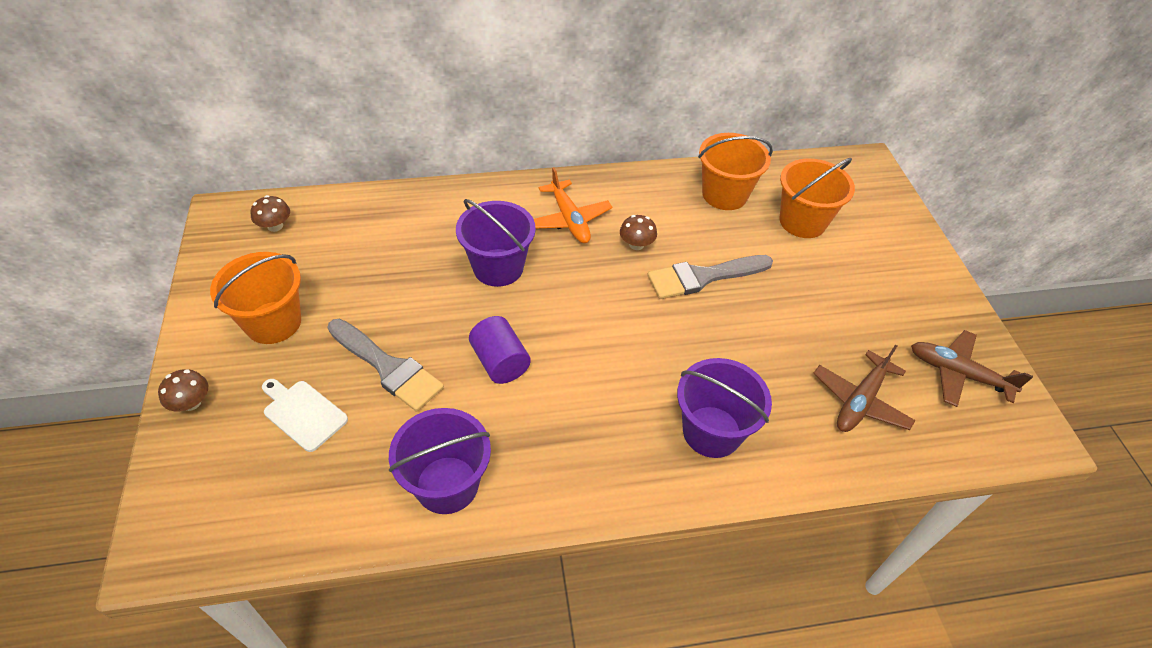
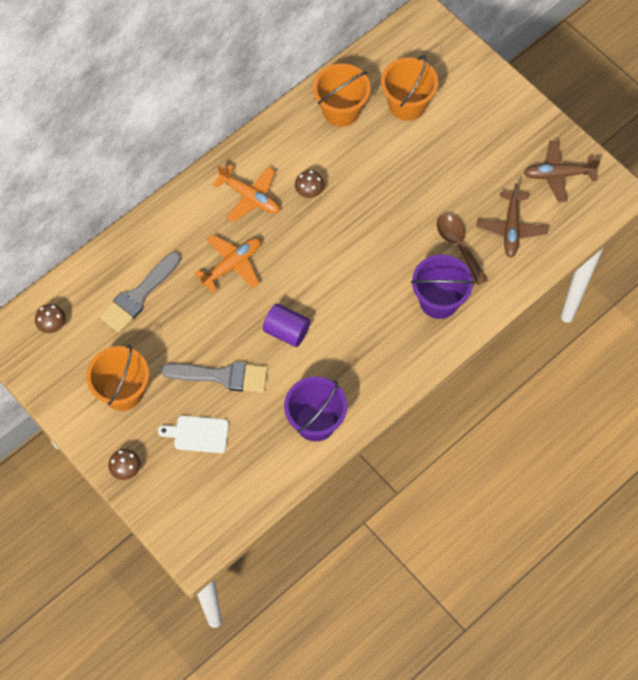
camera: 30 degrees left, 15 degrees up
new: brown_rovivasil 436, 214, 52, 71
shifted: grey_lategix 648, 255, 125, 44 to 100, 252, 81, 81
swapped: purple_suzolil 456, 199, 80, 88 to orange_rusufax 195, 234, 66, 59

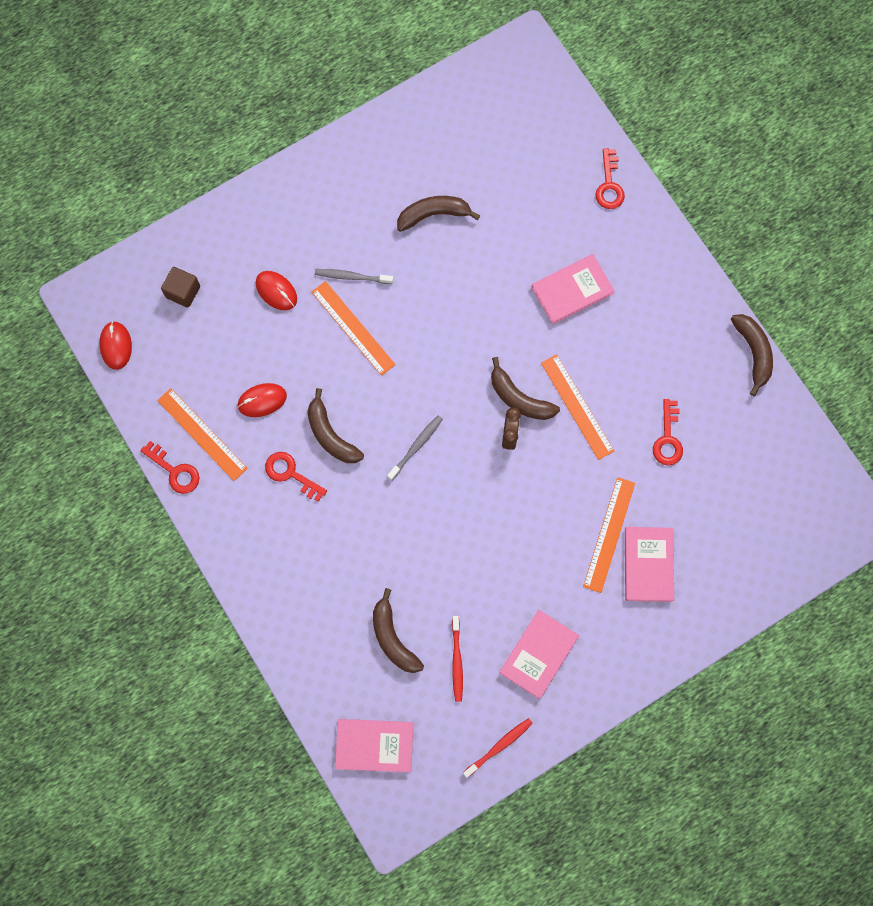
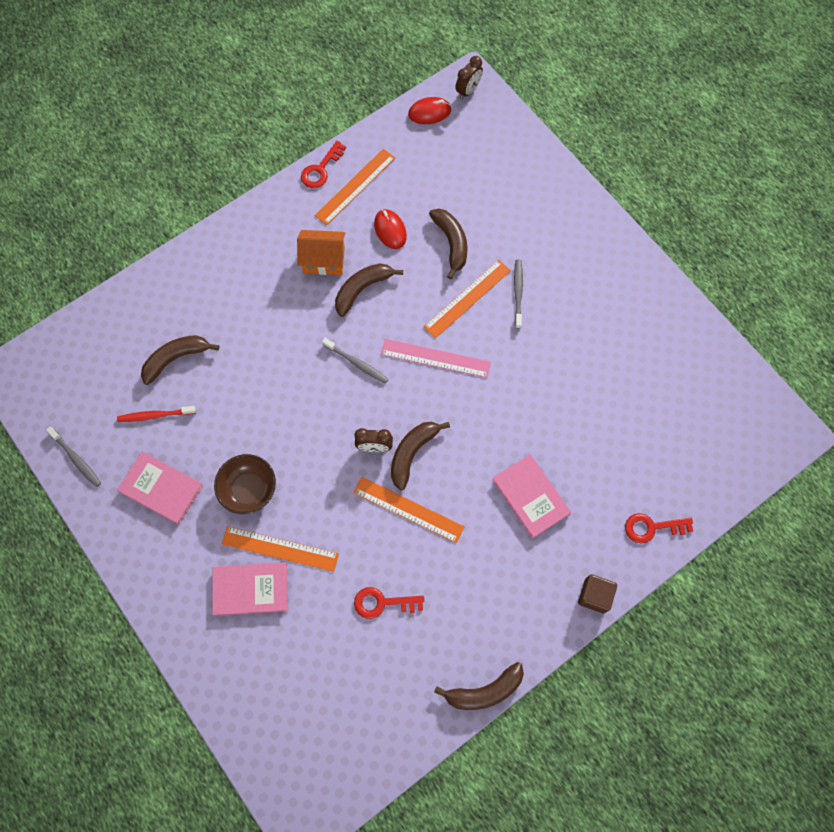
camera: 85 degrees right, 5 degrees down
gone: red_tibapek 256, 271, 41, 39; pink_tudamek 335, 719, 78, 53
new: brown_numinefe 214, 454, 62, 60; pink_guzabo 381, 339, 110, 39; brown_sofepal 455, 56, 28, 43
shifted: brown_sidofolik 161, 267, 39, 41 to 578, 574, 39, 39; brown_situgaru 397, 196, 83, 36 to 429, 208, 38, 71
swapped: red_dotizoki 265, 452, 62, 50 to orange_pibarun 297, 230, 49, 45
repainted: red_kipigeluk 463, 718, 70, 60 to grey_kipigeluk 46, 426, 55, 61
rotated: orange_guzabo 541, 354, 73, 106 = 353, 477, 112, 66 60 degrees clockwise

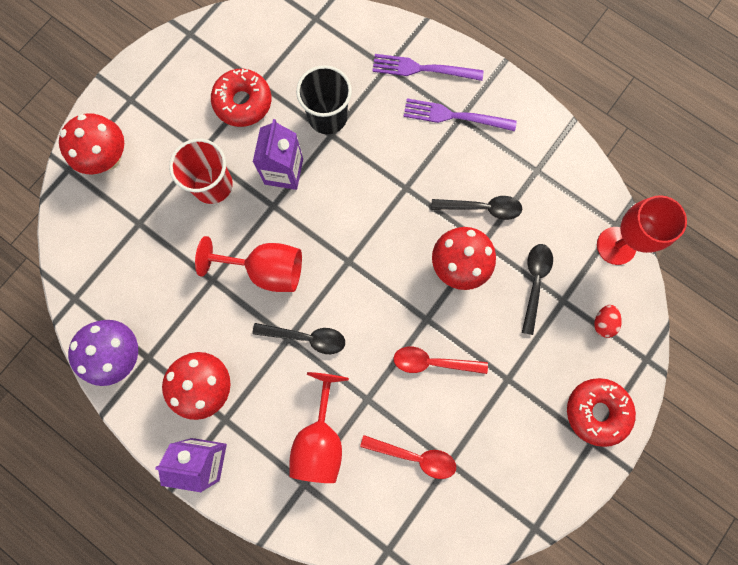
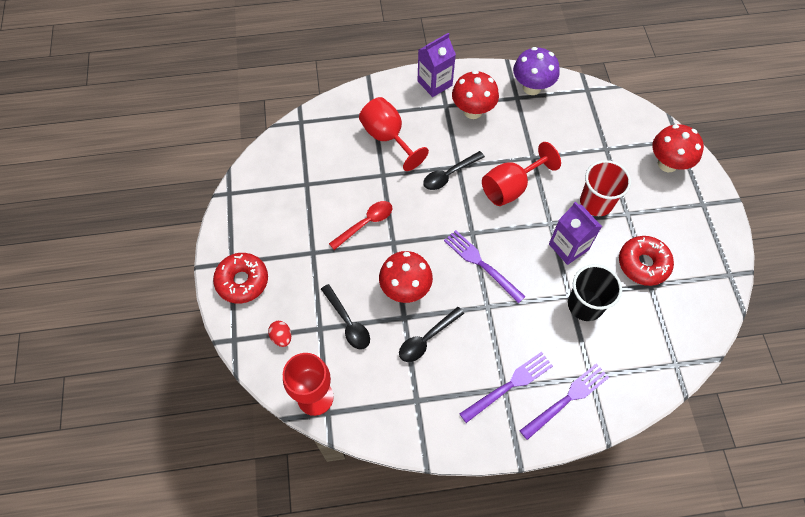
camera: 135 degrees right, 15 degrees down
gone: red_rovivasil 360, 435, 96, 44
new: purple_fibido 444, 230, 82, 73

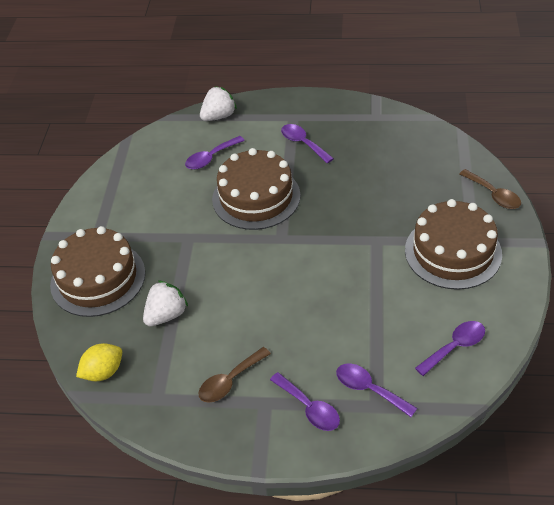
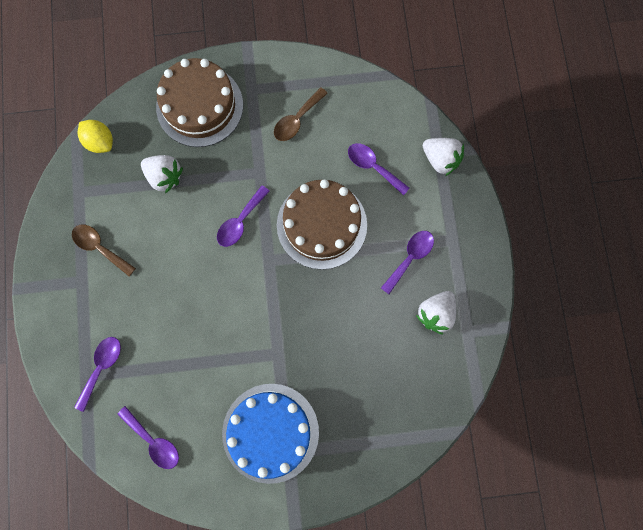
camera: 75 degrees right, 30 degrees up
new: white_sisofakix 416, 291, 40, 43
shifted: purple_rovivasil 270, 372, 70, 59 to 217, 185, 53, 62; brown_rovivasil 459, 169, 62, 40 to 274, 87, 54, 54
repainted: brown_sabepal 405, 199, 97, 91 to blue_sabepal 222, 384, 97, 100

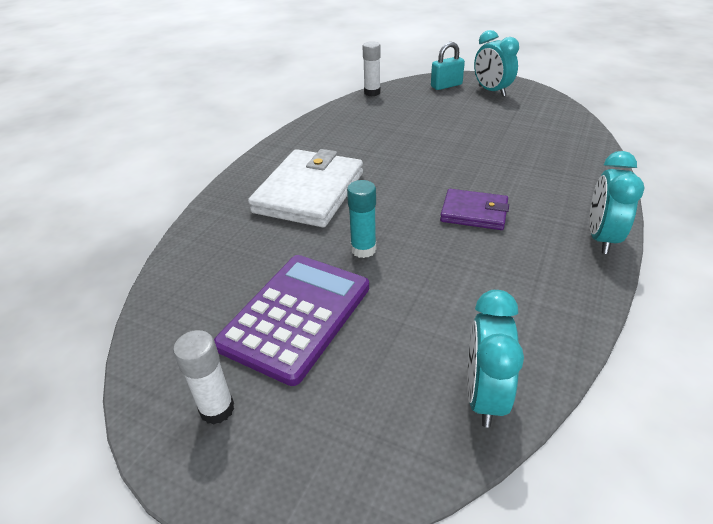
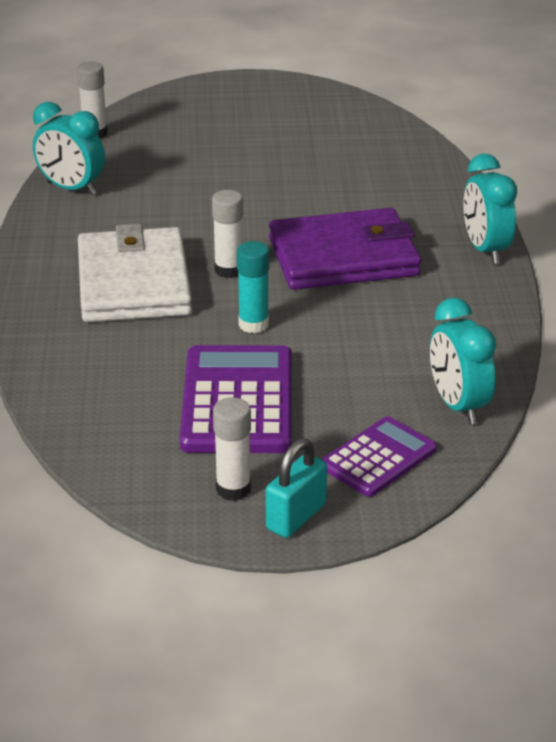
camera: 30 degrees left, 5 degrees down
new: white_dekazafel 212, 190, 31, 88; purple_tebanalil 322, 416, 115, 81
shifted: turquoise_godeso 431, 42, 34, 48 to 266, 438, 61, 100; turquoise_sofepal 474, 30, 45, 67 to 33, 102, 72, 93
scaled: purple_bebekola 440, 189, 69, 41 = 269, 208, 152, 82 x1.79

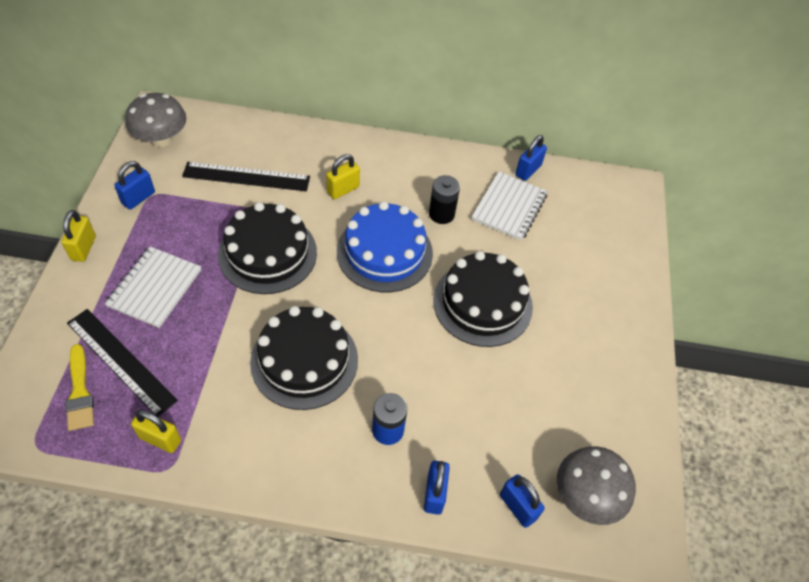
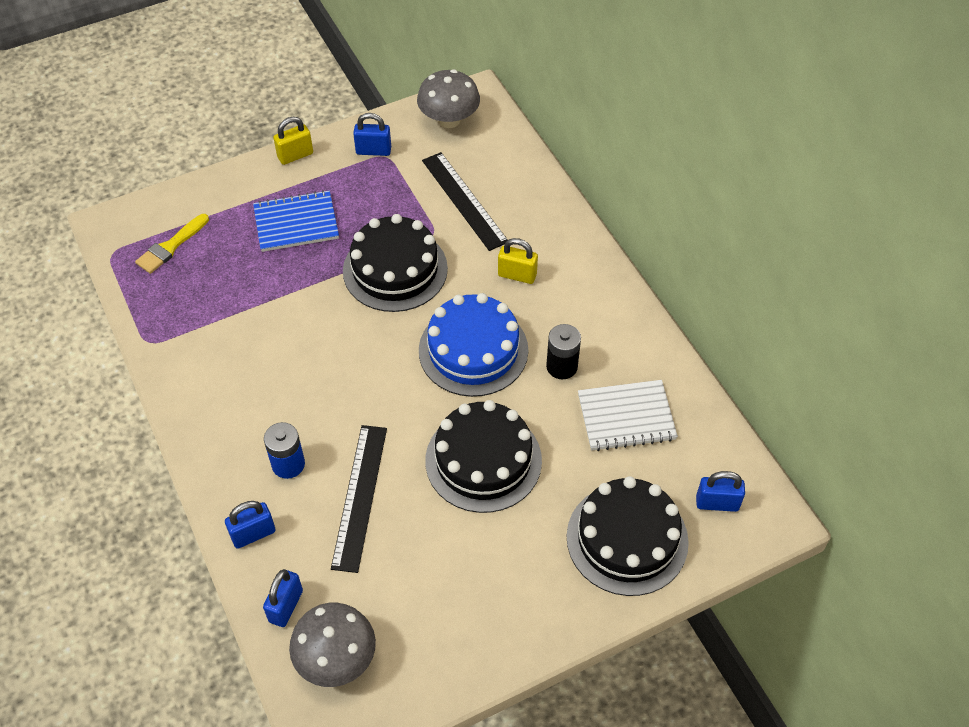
camera: 60 degrees right, 0 degrees up
gone: yellow_godeso 131, 410, 50, 43
shifted: black_guzabo 67, 309, 111, 108 to 331, 425, 56, 148; black_sabepal 250, 306, 108, 104 to 566, 476, 123, 120; blue_godeso 515, 135, 32, 46 to 696, 471, 49, 41
repainted: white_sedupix 104, 246, 97, 82 to blue_sedupix 253, 190, 86, 62

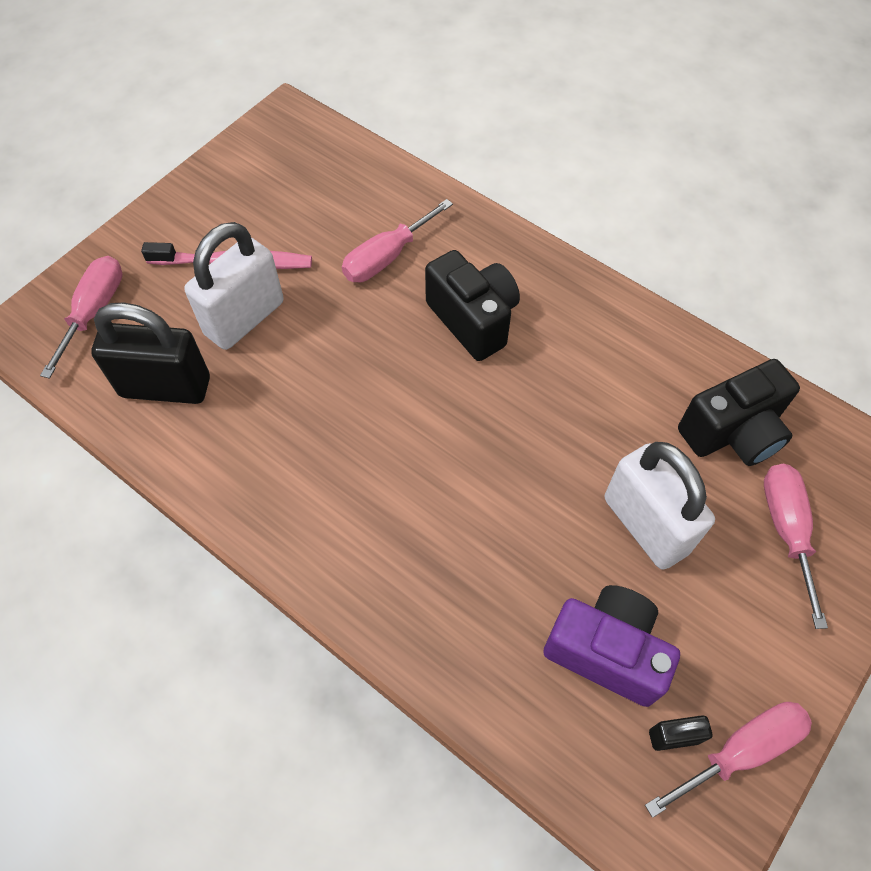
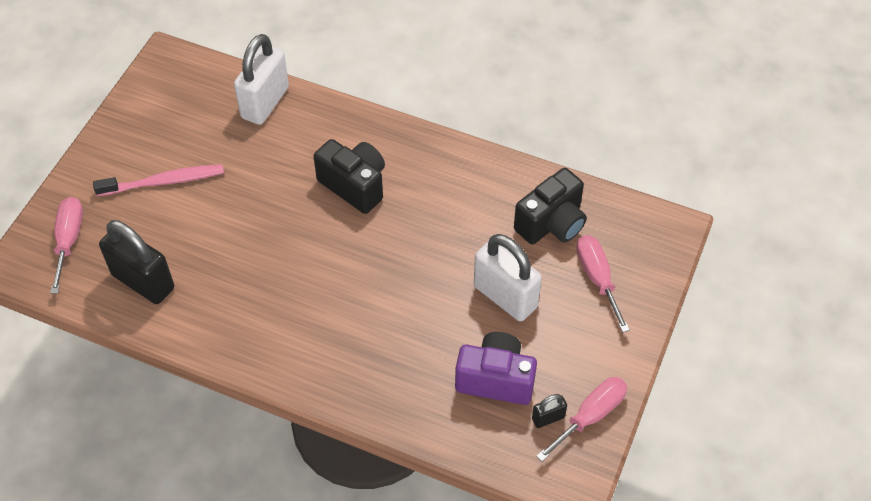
camera: 15 degrees left, 5 degrees down
gone: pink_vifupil 342, 199, 111, 84
shifted: white_godeso 184, 222, 100, 128 to 234, 34, 55, 91
rotated: black_godeso 91, 302, 119, 102 = 99, 220, 75, 84 45 degrees clockwise

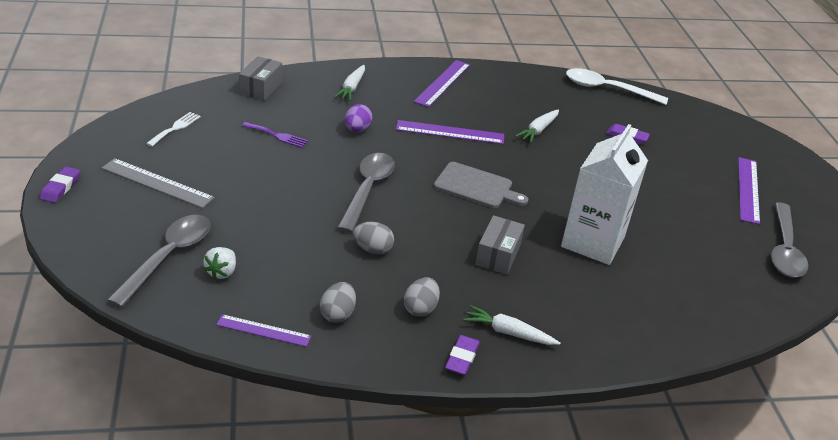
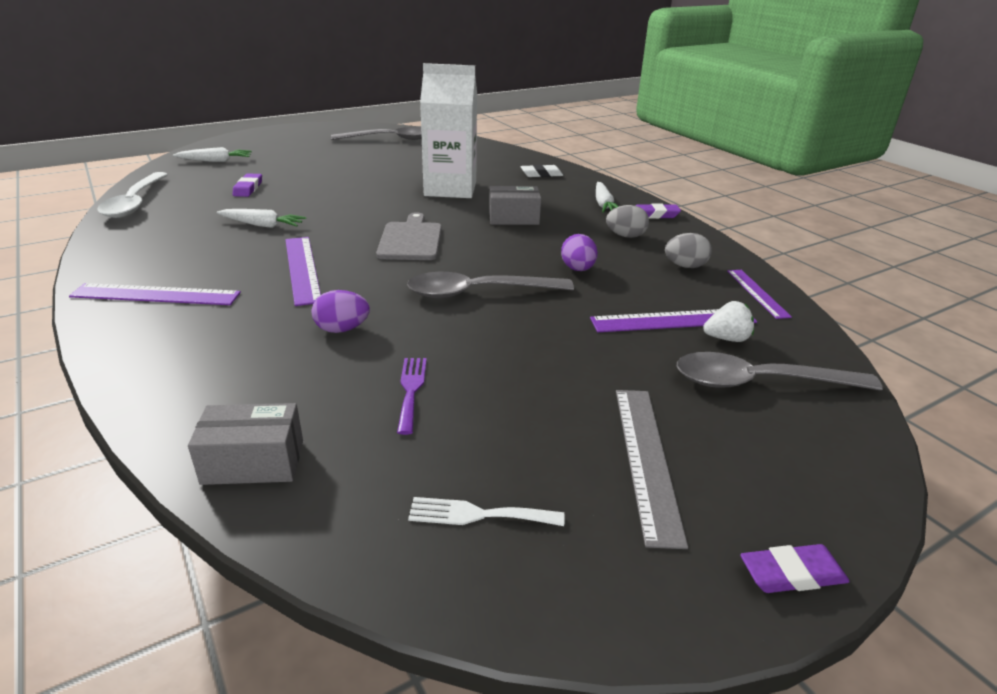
camera: 110 degrees left, 5 degrees down
new: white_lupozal 520, 164, 43, 13
shifted: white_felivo 334, 65, 31, 36 to 173, 147, 79, 15; purple_guzabo 738, 157, 22, 67 to 590, 309, 167, 23
repainted: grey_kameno 353, 222, 41, 32 to purple_kameno 561, 234, 37, 37

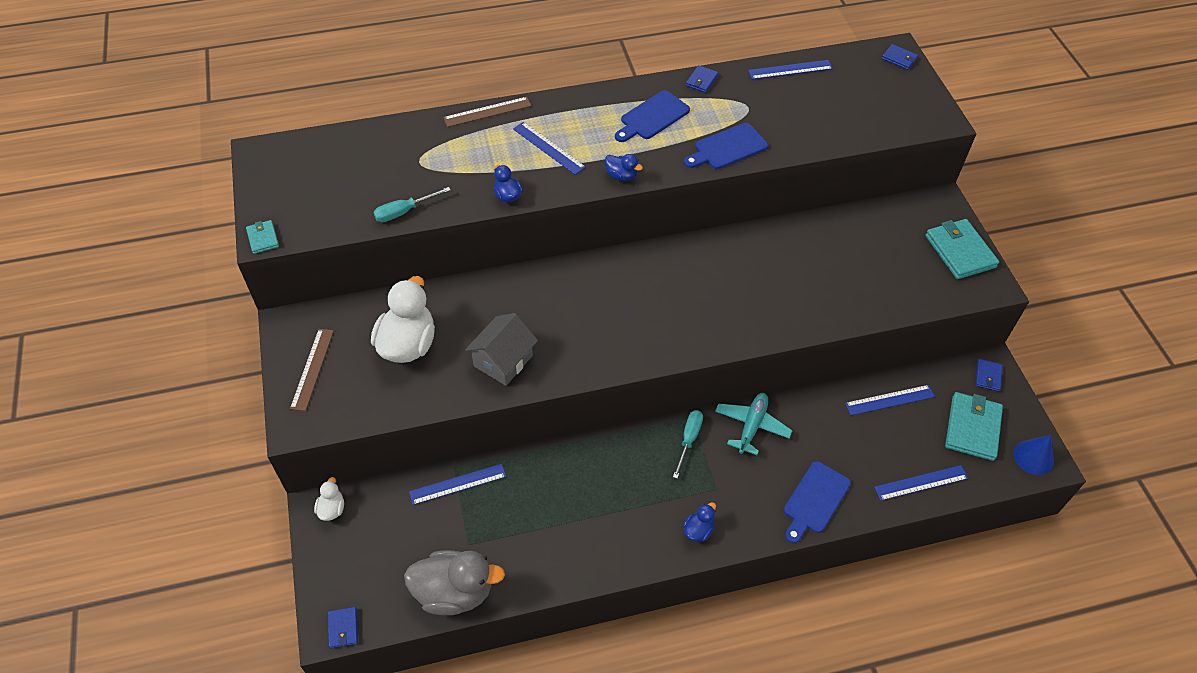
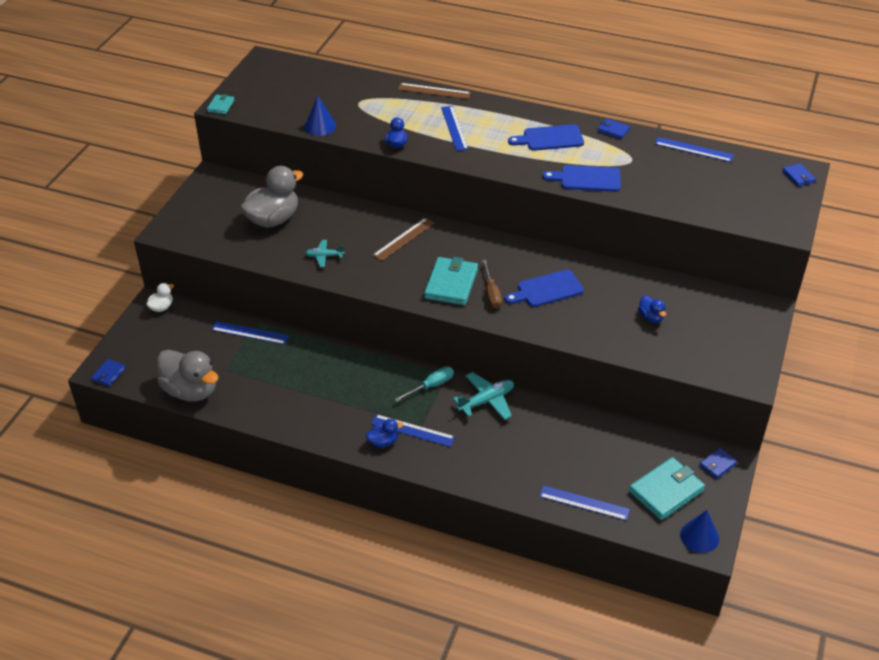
camera: 35 degrees right, 10 degrees down
new: brown_vifupil 482, 260, 20, 49
shifted: brown_guzabo 290, 329, 44, 82 to 373, 218, 61, 43; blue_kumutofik 605, 154, 38, 27 to 638, 295, 28, 28; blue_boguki 783, 461, 68, 82 to 505, 269, 79, 38; blue_guzabo 845, 385, 90, 30 to 371, 414, 84, 33; turquoise_bebekola 925, 219, 74, 60 to 424, 257, 54, 48
swapped: turquoise_vifupil 373, 187, 78, 35 to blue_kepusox 304, 96, 32, 40; grey_pibarun 465, 313, 73, 73 to turquoise_rusufax 305, 240, 39, 27
repainted: white_kumutofik 371, 276, 64, 87 to grey_kumutofik 240, 166, 64, 62
rotated: blue_bebekola 686, 65, 32, 28 = 597, 118, 33, 21 60 degrees clockwise

